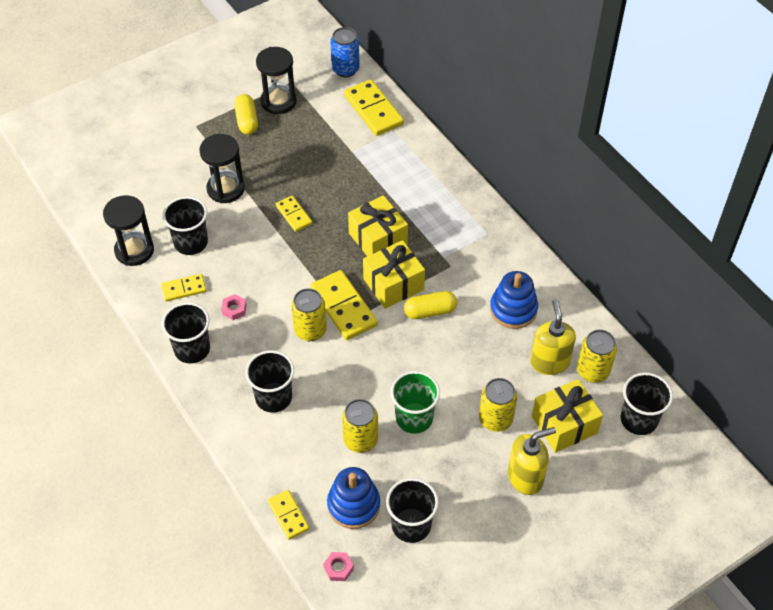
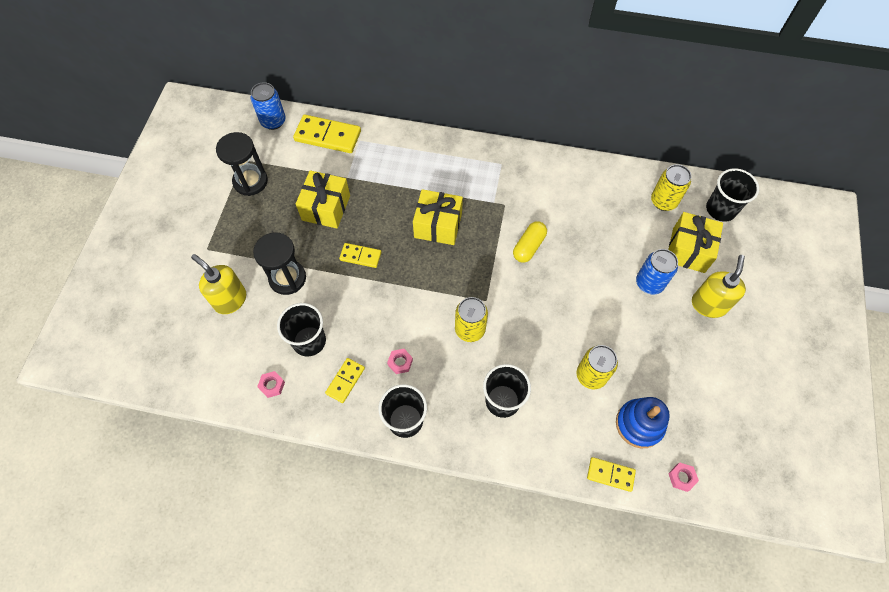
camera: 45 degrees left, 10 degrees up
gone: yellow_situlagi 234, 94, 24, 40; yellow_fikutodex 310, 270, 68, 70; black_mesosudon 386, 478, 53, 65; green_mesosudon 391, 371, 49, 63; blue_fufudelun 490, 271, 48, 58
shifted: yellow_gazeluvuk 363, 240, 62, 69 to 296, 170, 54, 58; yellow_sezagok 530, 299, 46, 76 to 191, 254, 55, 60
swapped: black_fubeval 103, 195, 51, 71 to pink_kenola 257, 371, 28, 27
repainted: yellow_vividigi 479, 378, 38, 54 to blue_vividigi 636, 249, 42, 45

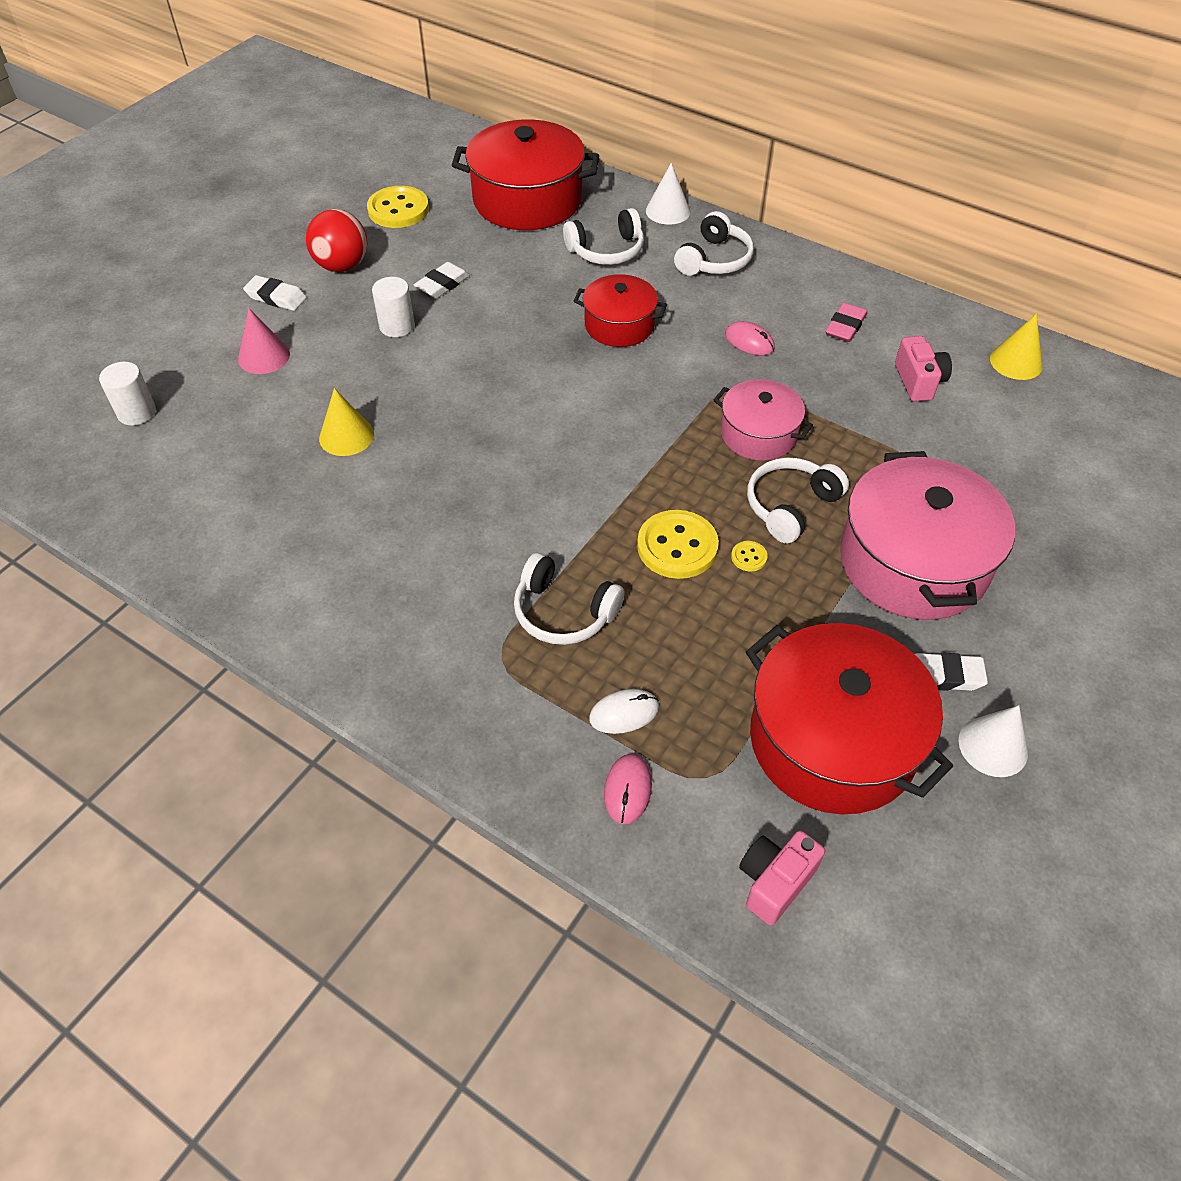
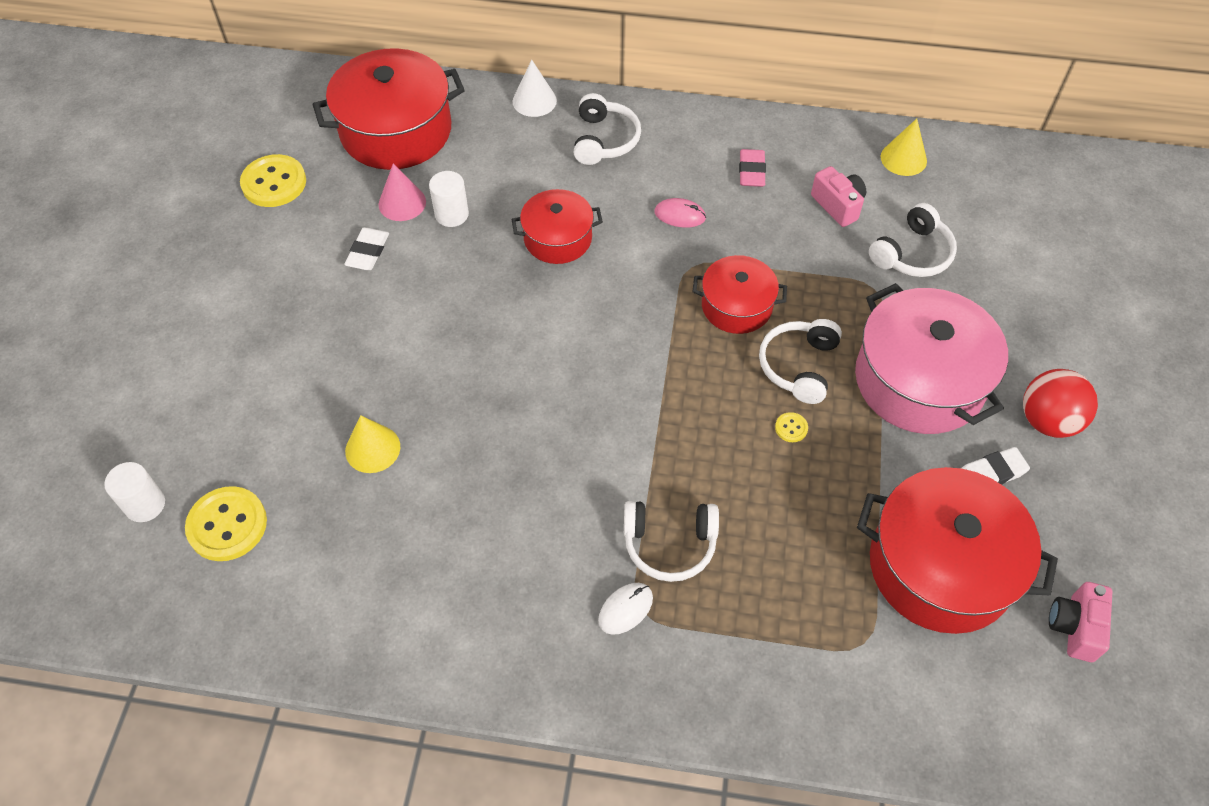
camera: 25 degrees left, 5 degrees up
gone: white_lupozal 243, 275, 64, 36; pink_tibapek 604, 754, 48, 70; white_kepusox 959, 705, 69, 72
shifted: pink_kepusox 238, 308, 52, 66 to 379, 163, 47, 58; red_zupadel 306, 209, 61, 63 to 1023, 369, 75, 69; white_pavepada 372, 277, 43, 60 to 429, 171, 40, 56; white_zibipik 563, 208, 81, 57 to 869, 203, 88, 74; white_tibapek 589, 689, 70, 45 to 598, 583, 55, 52; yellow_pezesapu 637, 510, 82, 69 to 185, 486, 82, 75; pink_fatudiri 739, 831, 86, 94 to 1049, 582, 63, 80
repainted: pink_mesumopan 714, 379, 99, 82 to red_mesumopan 692, 255, 95, 79

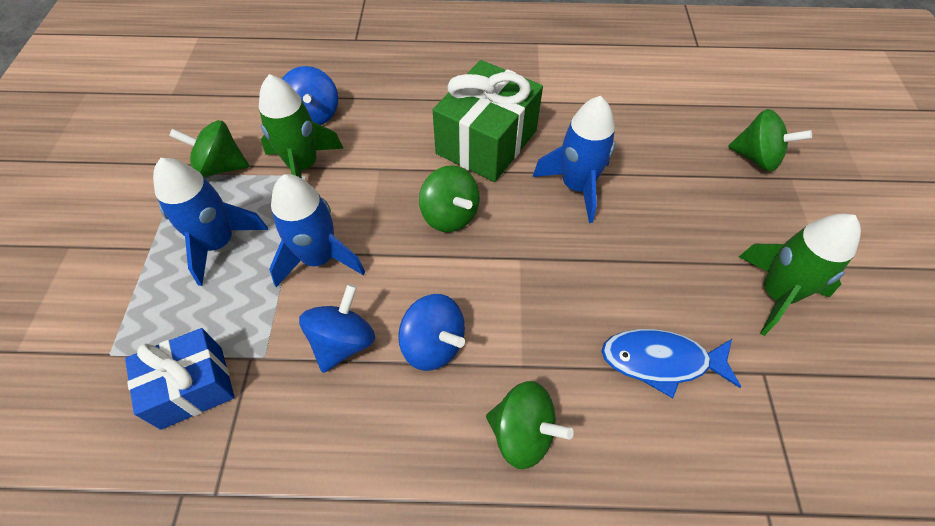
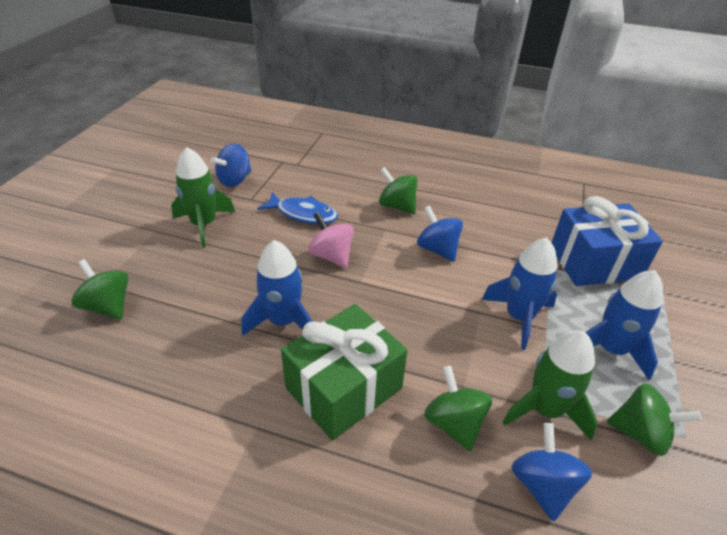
camera: 165 degrees left, 15 degrees down
new: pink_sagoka 308, 212, 46, 56
shifted: blue_sagoka 299, 284, 76, 89 to 211, 143, 41, 44; green_sagoka 419, 165, 61, 67 to 424, 366, 68, 85
scaled: blue_gazeluvuk 125, 328, 110, 102 = 552, 196, 111, 90 x1.53

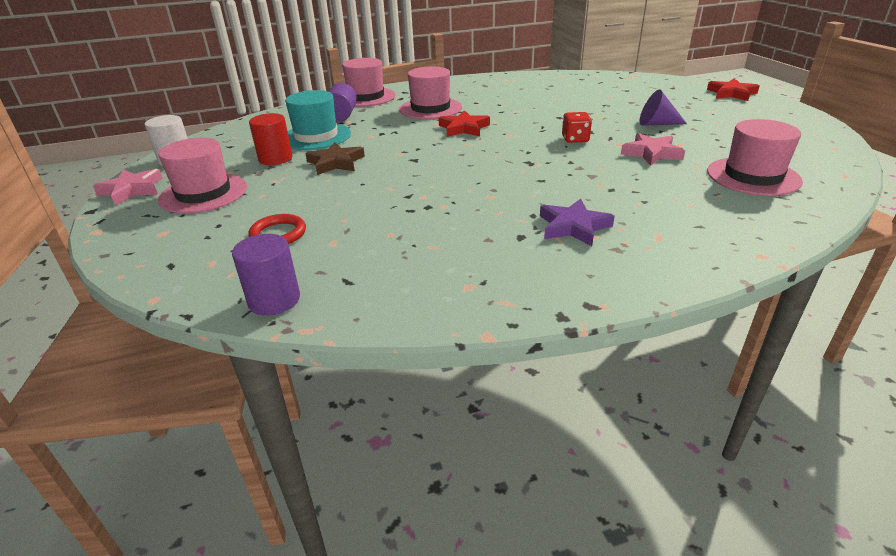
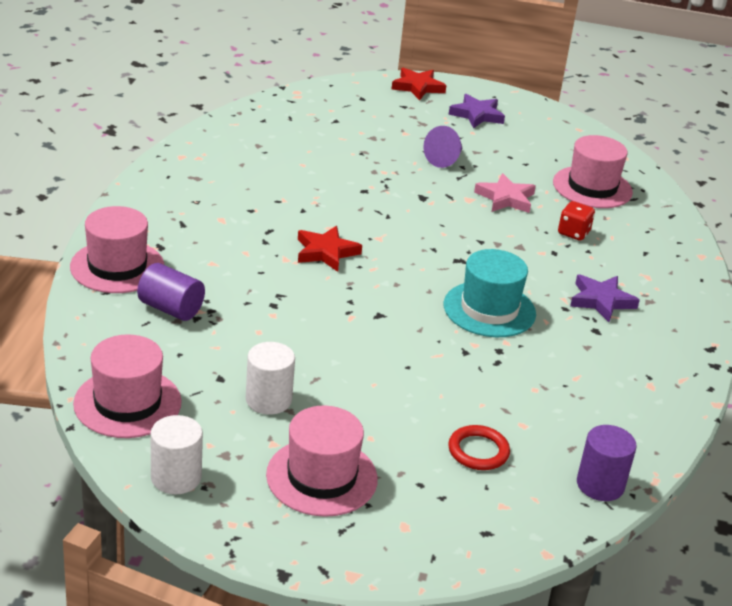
camera: 65 degrees left, 0 degrees up
gone: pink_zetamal 93, 169, 70, 37; brown_zetamal 305, 142, 60, 33
new: purple_zetamal 449, 94, 56, 34
shifted: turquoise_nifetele 285, 90, 66, 60 to 444, 249, 92, 88; pink_nifetele 399, 66, 63, 53 to 73, 334, 109, 104; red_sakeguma 562, 112, 30, 31 to 558, 201, 37, 40
repainted: red_pavepada 249, 113, 43, 52 to white_pavepada 246, 342, 49, 73

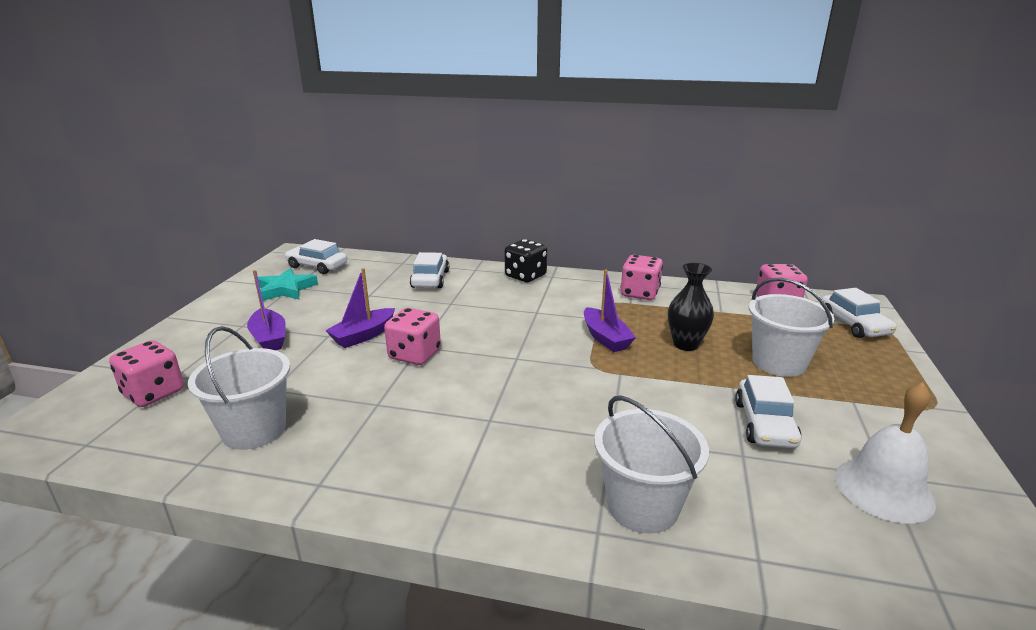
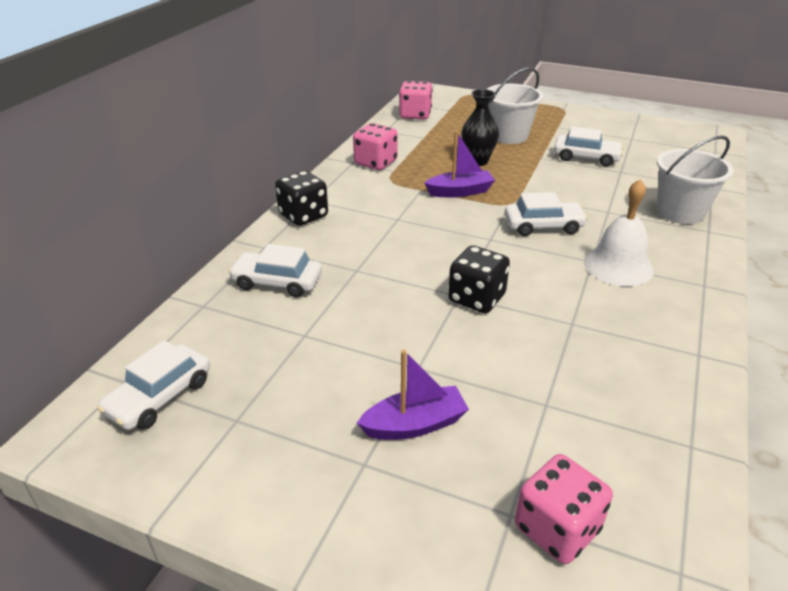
camera: 80 degrees left, 10 degrees up
gone: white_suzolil 188, 326, 102, 124; turquoise_zetamal 258, 268, 60, 33; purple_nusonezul 325, 268, 70, 80
shifted: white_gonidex 821, 288, 76, 50 to 505, 192, 83, 44; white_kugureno 835, 382, 101, 141 to 584, 179, 70, 107
repainted: pink_sakeguma 384, 308, 57, 57 to black_sakeguma 448, 246, 62, 67

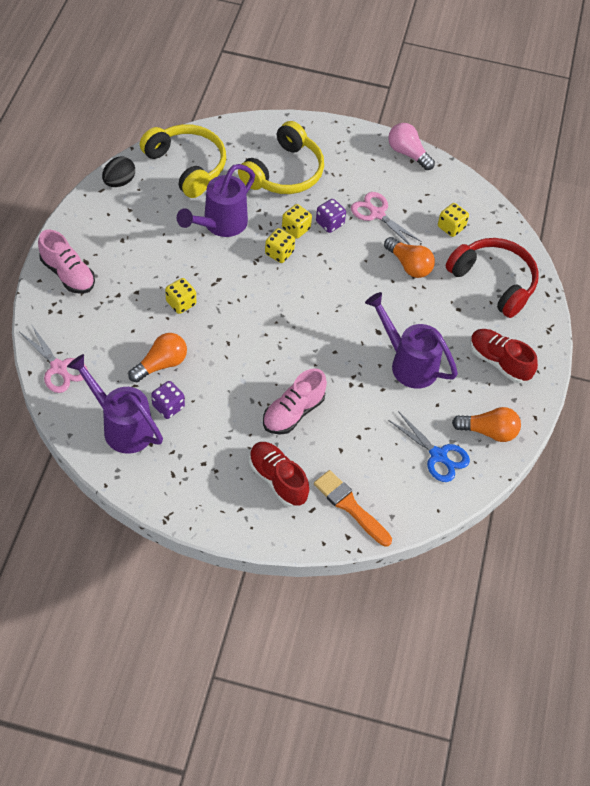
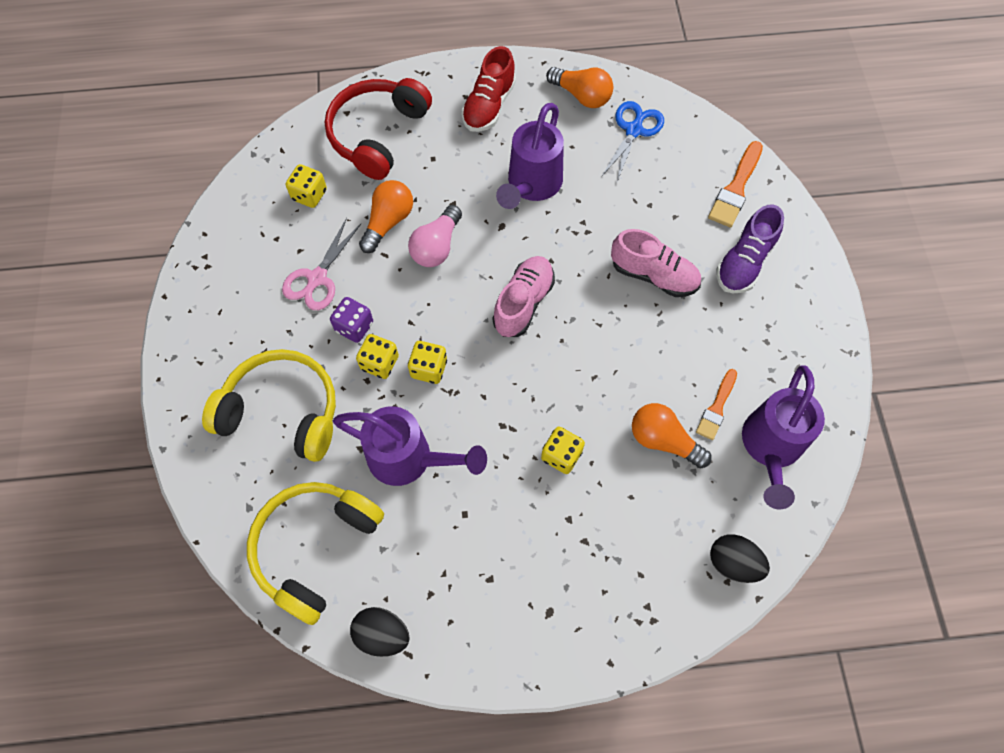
camera: 105 degrees left, 10 degrees up
shifted: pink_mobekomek 38, 229, 57, 65 to 493, 256, 62, 81; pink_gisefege 388, 123, 47, 47 to 408, 205, 54, 62
swapped: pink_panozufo 20, 324, 68, 69 to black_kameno 710, 534, 60, 49; purple_sakeguma 151, 381, 34, 38 to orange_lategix 696, 369, 41, 71
repainted: red_mobekomek 249, 442, 60, 65 to purple_mobekomek 716, 204, 68, 89
rotated: orange_gisefege 452, 407, 69, 35 = 546, 67, 67, 41 135 degrees clockwise

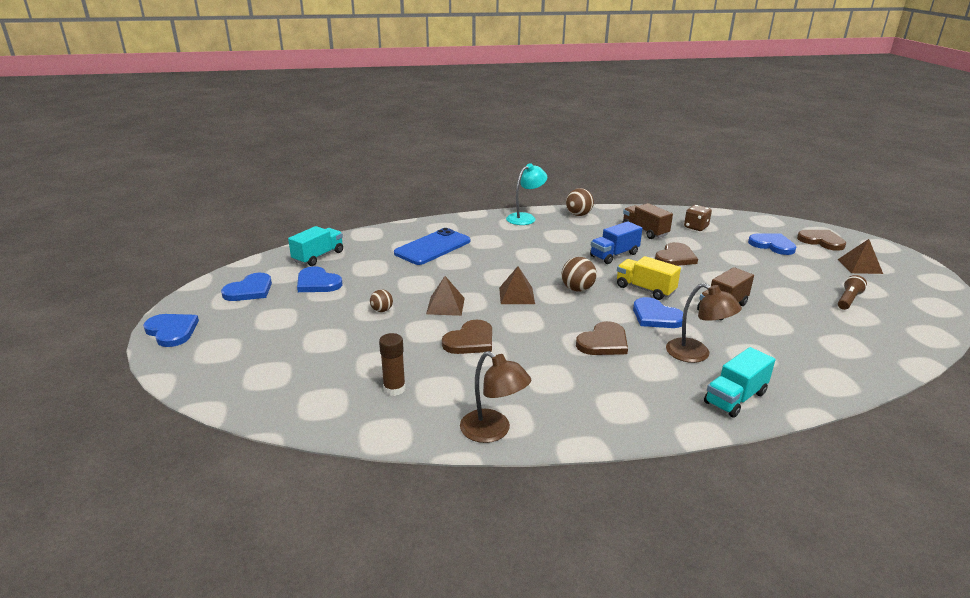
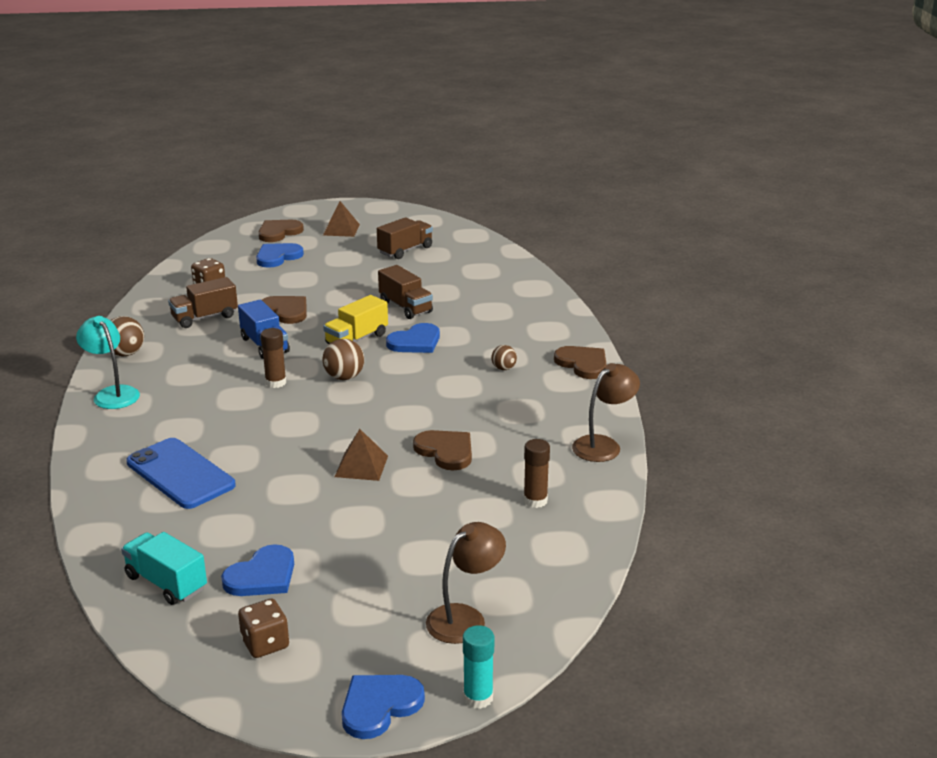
camera: 85 degrees left, 0 degrees up
gone: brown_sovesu 499, 266, 36, 38; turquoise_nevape 704, 347, 71, 71
new: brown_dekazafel 261, 328, 25, 60; turquoise_dekazafel 463, 625, 31, 84
shifted: brown_zupadel 370, 289, 23, 23 to 491, 345, 26, 25; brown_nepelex 576, 321, 52, 34 to 554, 346, 53, 33; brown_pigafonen 666, 283, 76, 80 to 426, 522, 80, 122
swapped: blue_nepelex 221, 273, 51, 28 to brown_sakeguma 238, 599, 51, 59; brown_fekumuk 838, 275, 29, 35 to brown_nevape 377, 217, 56, 42

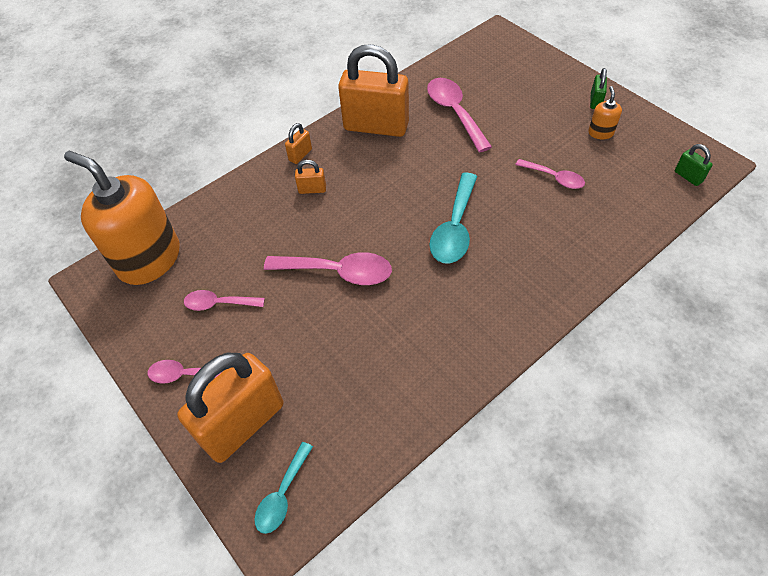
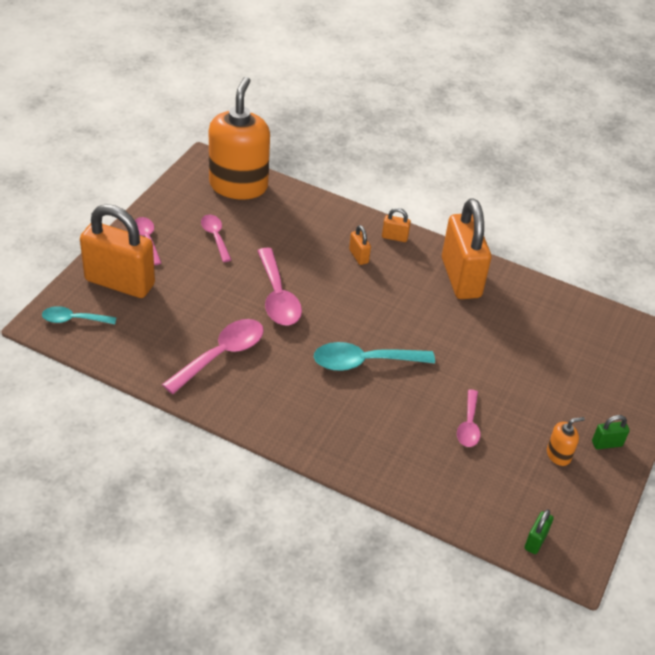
camera: 60 degrees right, 10 degrees down
shifted: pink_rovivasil 427, 78, 65, 74 to 162, 319, 102, 75

